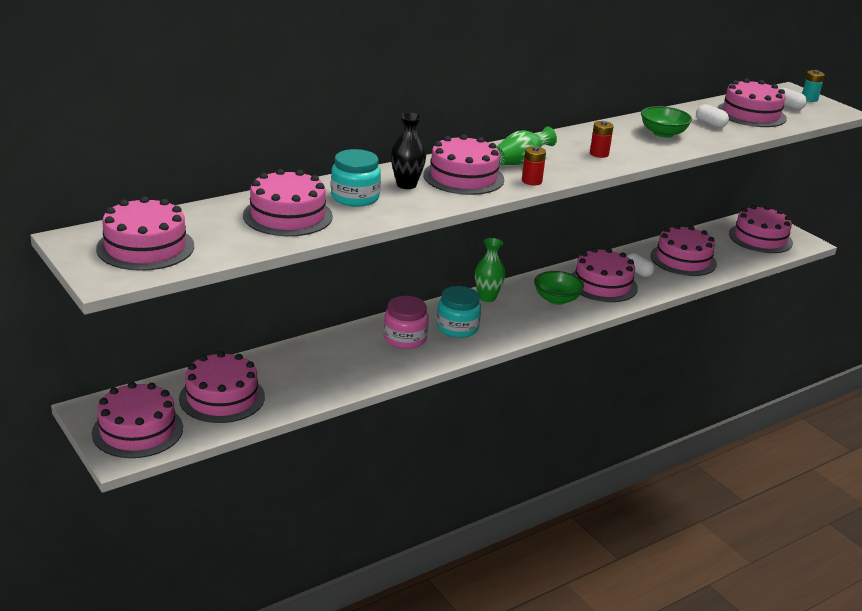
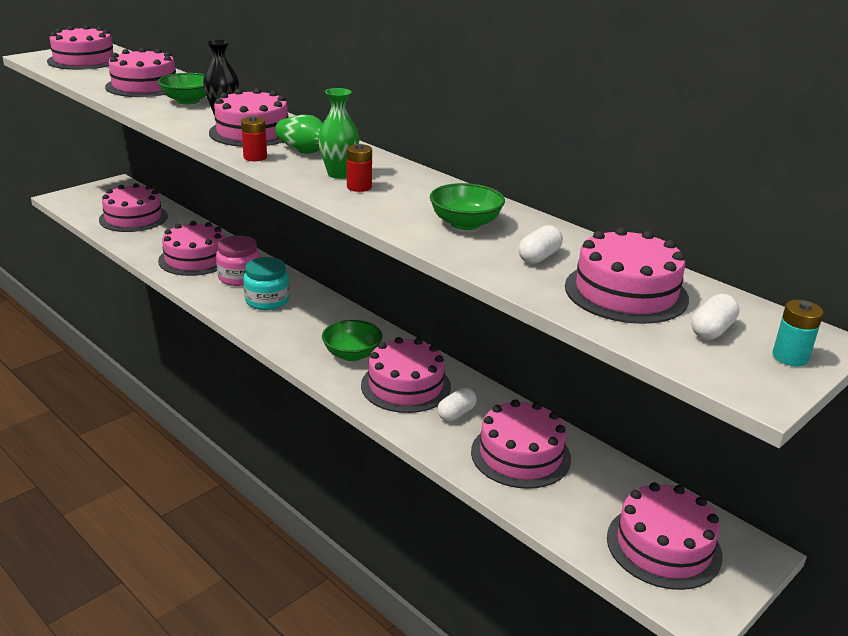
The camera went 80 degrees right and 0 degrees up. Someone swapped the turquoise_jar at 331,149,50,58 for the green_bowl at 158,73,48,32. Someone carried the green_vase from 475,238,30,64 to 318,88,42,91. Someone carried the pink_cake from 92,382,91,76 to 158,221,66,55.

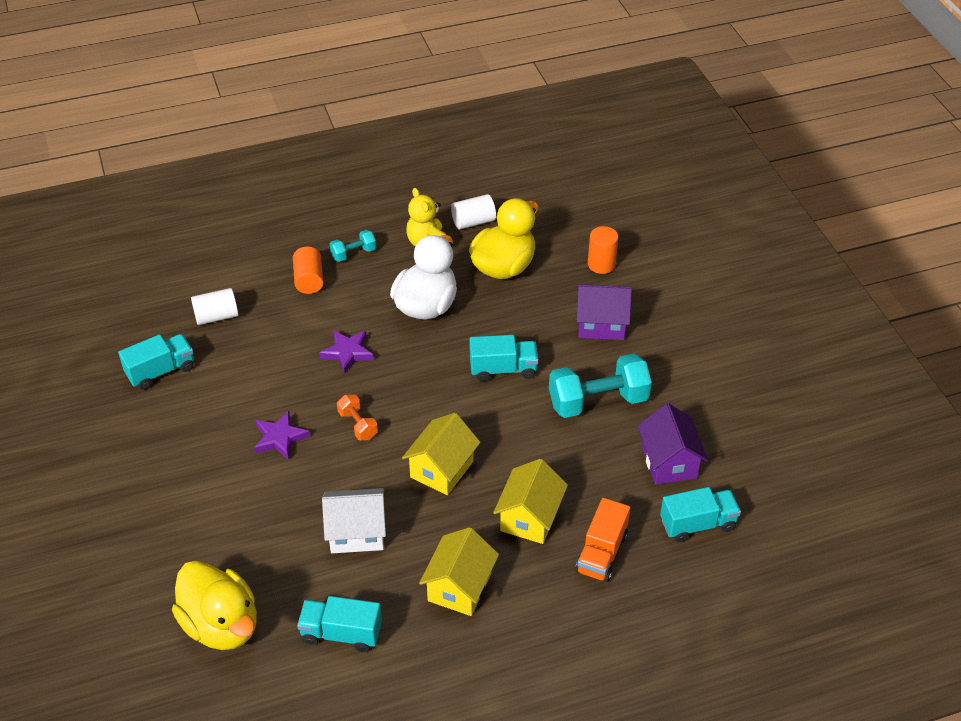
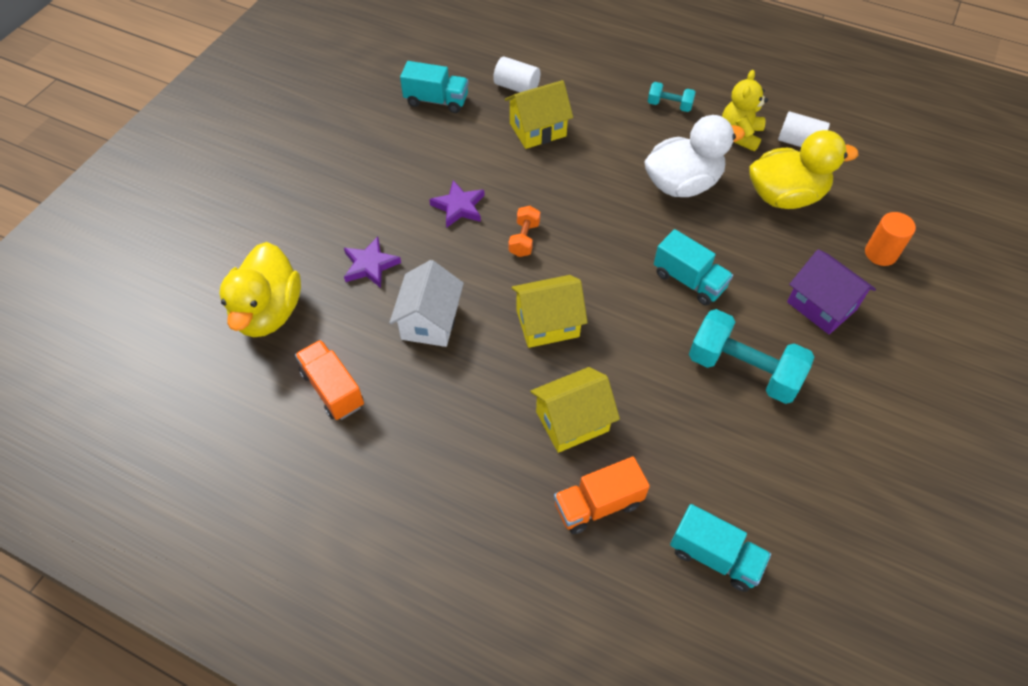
The camera went 45 degrees right and 10 degrees up. Someone took away the orange_cylinder at 293,247,30,47. Someone carried the purple_star from 319,330,55,43 to 344,237,57,51. Someone took away the purple_house at 637,403,71,82. Someone rotated the white_house at 322,488,64,65 by 60 degrees clockwise. Someone carried the yellow_house from 419,527,80,89 to 505,80,68,69. Someone repainted the turquoise_truck at 297,596,85,56, which became the orange_truck at 295,340,69,80.

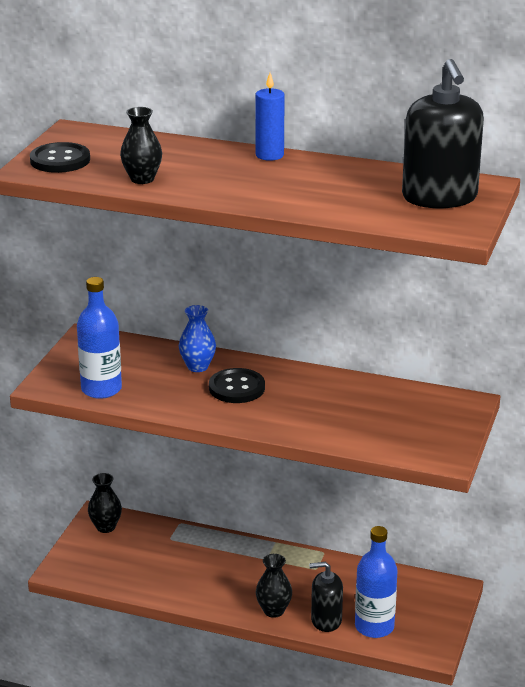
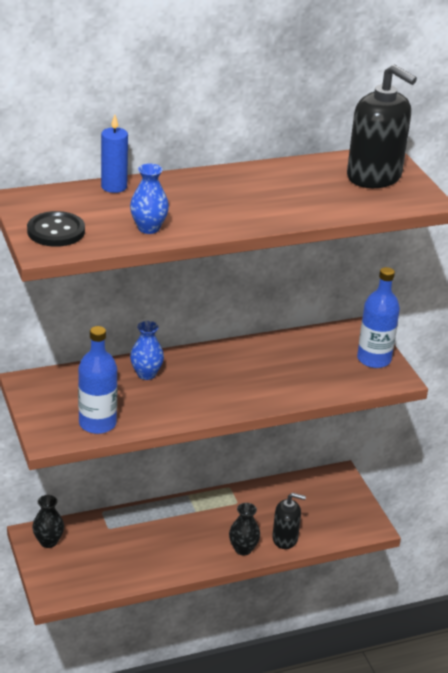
The camera went 40 degrees left and 5 degrees up. Someone carried the blue_candle from 255,73,30,88 to 101,115,27,78. Someone repainted the black_vase at 120,107,42,77, which became the blue_vase at 130,163,39,71. Someone took away the black_button at 209,368,56,35. Someone carried the blue_bottle from 355,526,43,112 to 357,267,43,101. Someone rotated the black_soap_dispenser at 309,562,34,70 by 135 degrees counterclockwise.

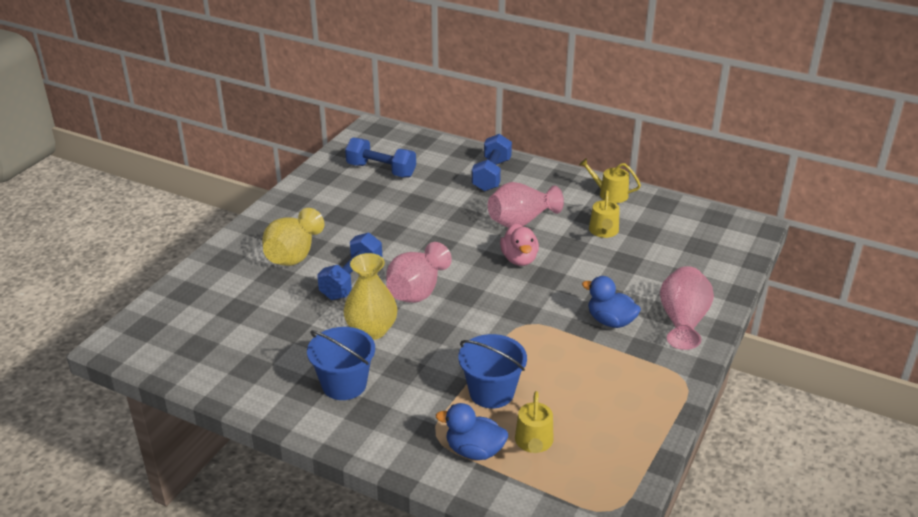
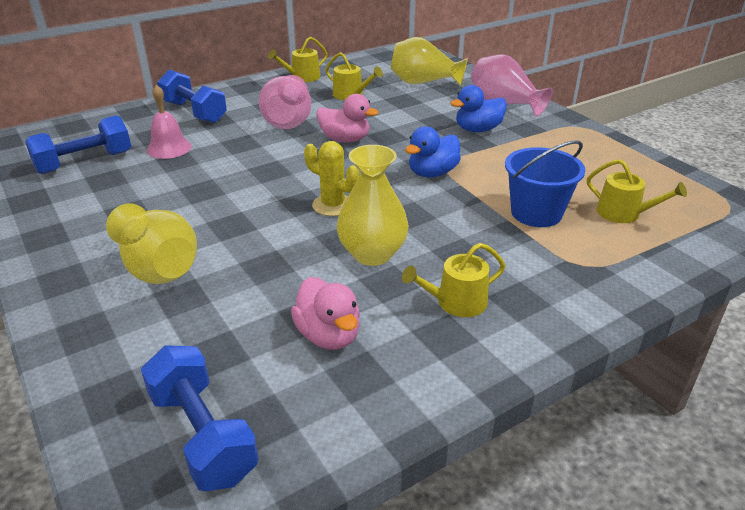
The camera went 60 degrees left and 0 degrees up. Someone carried the blue_dumbbell from 317,233,66,67 to 141,345,118,146. Someone swapped the pink_vase at 386,242,66,61 for the yellow_cactus at 304,141,55,75. Someone swapped the blue_bucket at 307,327,68,73 for the yellow_watering_can at 402,243,103,74. Someone carried the blue_duck from 436,403,72,57 to 405,126,56,52. Someone put down the yellow_vase at 391,37,77,50. Someone put down the pink_bell at 147,85,44,74. Someone put down the pink_duck at 291,277,69,73.

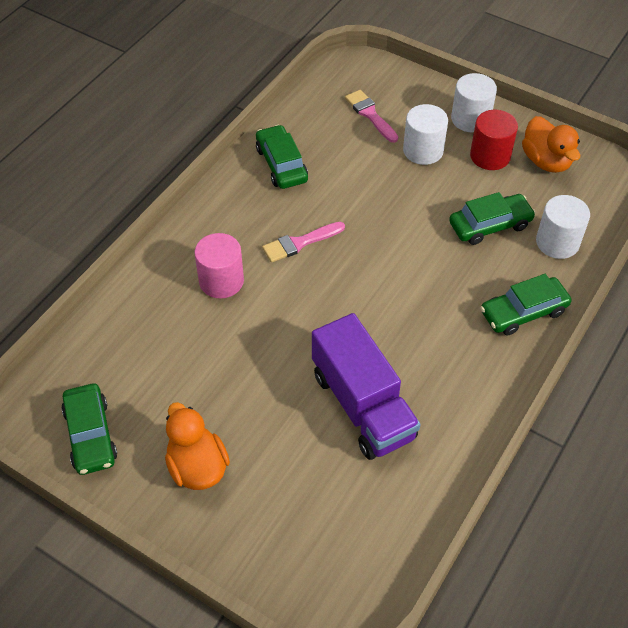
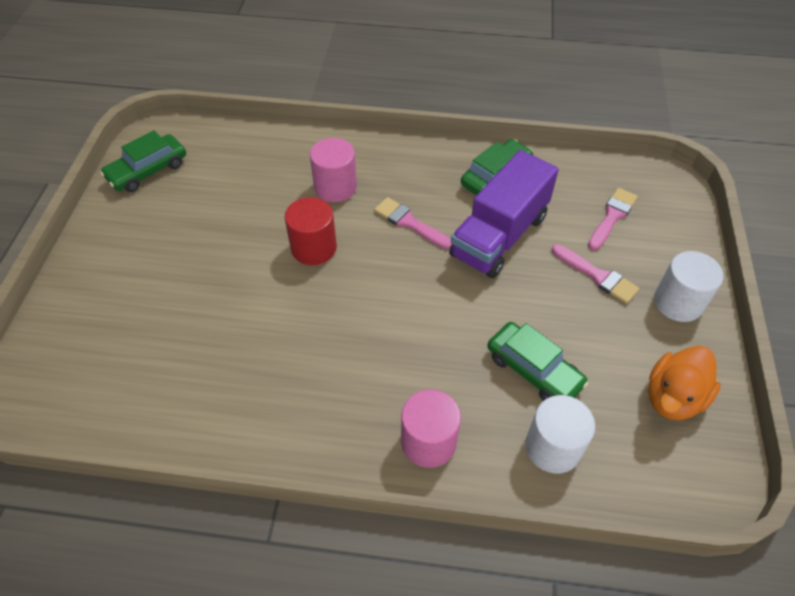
The camera went 65 degrees right and 0 degrees up. Someone swapped the white_cylinder at 403,104,45,61 for the pink_brush at 552,244,87,60. Someone carried the red_cylinder from 470,110,48,60 to 285,197,52,68. Someone swapped the green_car at 481,274,90,61 for the pink_cylinder at 401,389,60,79. Someone carried the purple_truck from 312,313,109,147 to 449,150,110,128. Someone took away the orange_duck at 165,402,65,88.

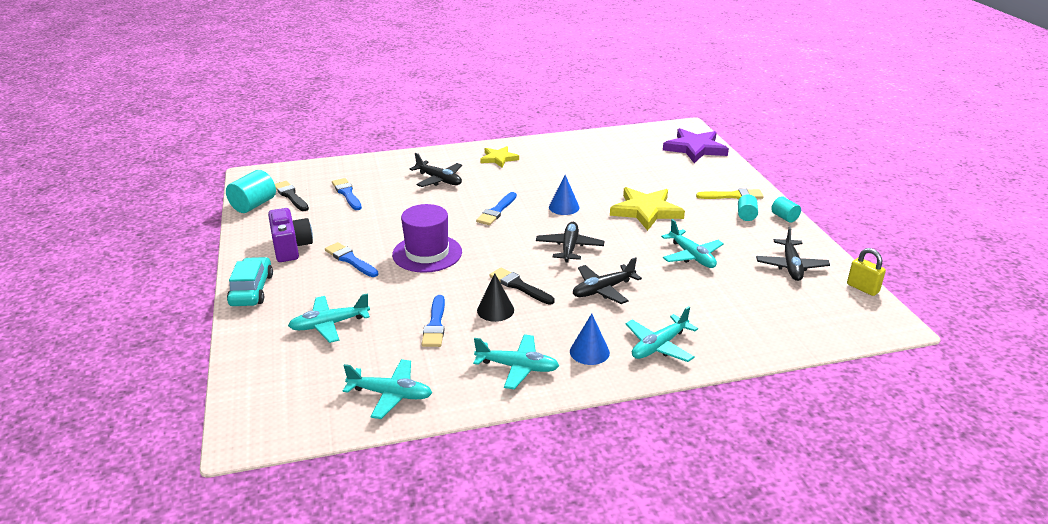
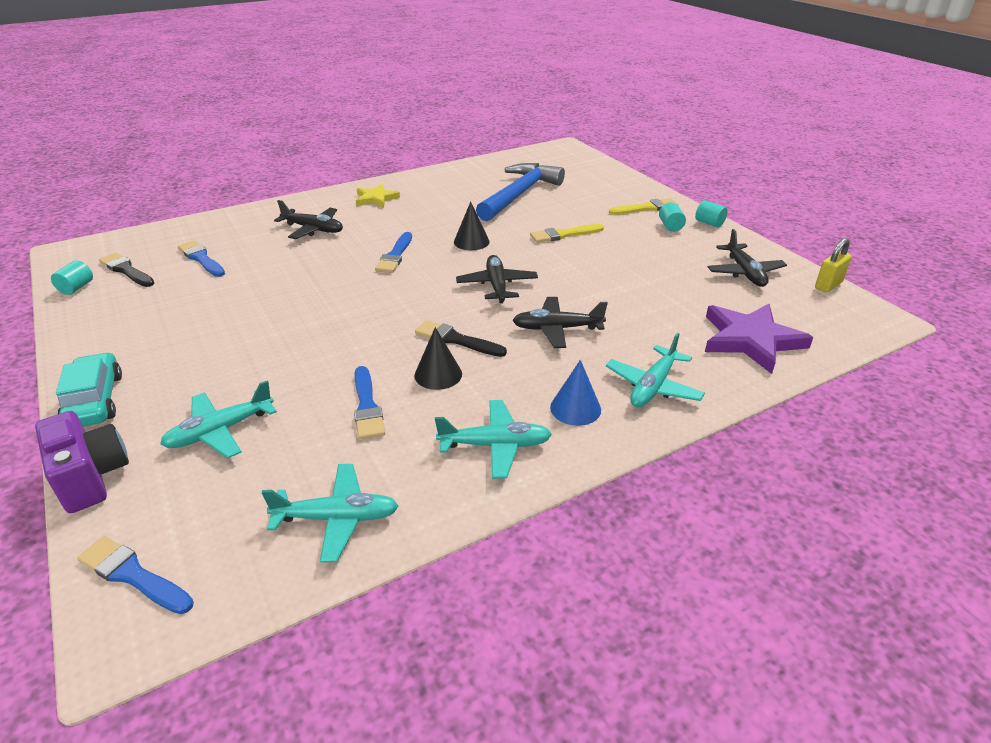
The camera went 15 degrees left and 5 degrees up. Someone carried the purple_star from 663,128,66,35 to 705,304,108,70. Someone scaled the turquoise_cylinder at 226,170,50,43 by 0.58. Someone repainted the blue_cone at 549,175,31,40, which became the black_cone at 454,201,36,49. Someone swapped the yellow_star at 610,187,75,44 for the yellow_brush at 530,224,74,19. Someone took away the purple_hat at 392,204,70,69. Someone carried the purple_camera from 268,208,45,54 to 35,411,94,102. Someone took away the turquoise_plane at 661,219,63,49. Someone carried the blue_brush from 325,242,53,35 to 77,536,117,78. Someone rotated the yellow_padlock at 847,248,39,48 by 75 degrees counterclockwise. Someone rotated the black_plane at 573,257,69,47 by 45 degrees clockwise. Someone put down the blue_hammer at 476,163,89,58.

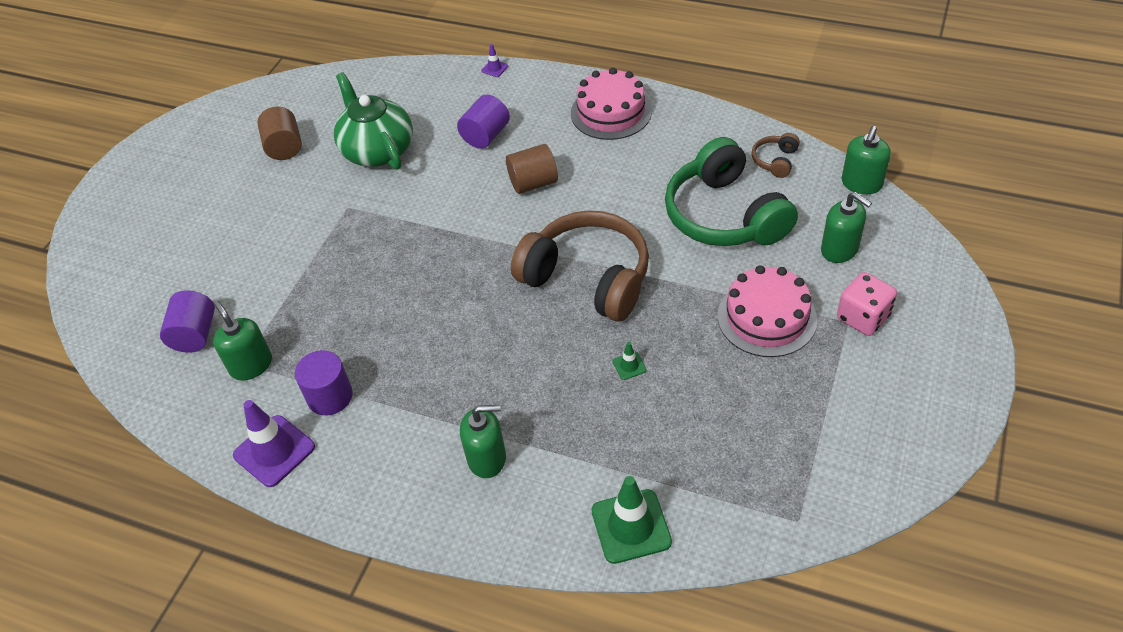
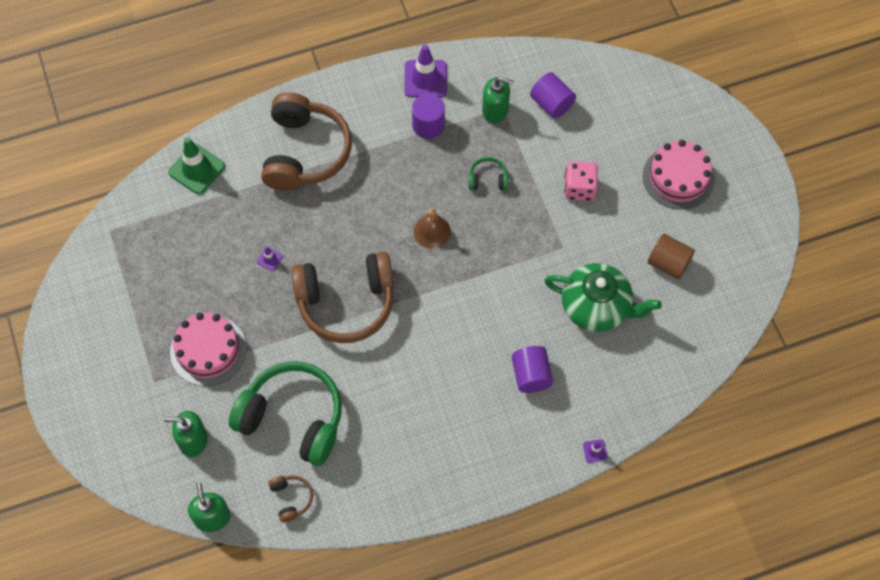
The camera went 135 degrees right and 15 degrees up. Someone carried the pink_cake from 571,68,81,72 to 643,140,72,70. Someone took away the brown_cylinder at 506,144,52,50. Someone carried the pink_dice from 837,272,60,64 to 564,161,34,40. Someone repainted the green_traffic_cone at 613,342,34,38, which became the purple_traffic_cone at 257,246,26,25. Someone swapped the green_soap_dispenser at 460,405,46,73 for the brown_headphones at 261,92,91,99. Someone put down the green_headphones at 468,157,41,33. Someone put down the brown_bell at 414,208,37,41.

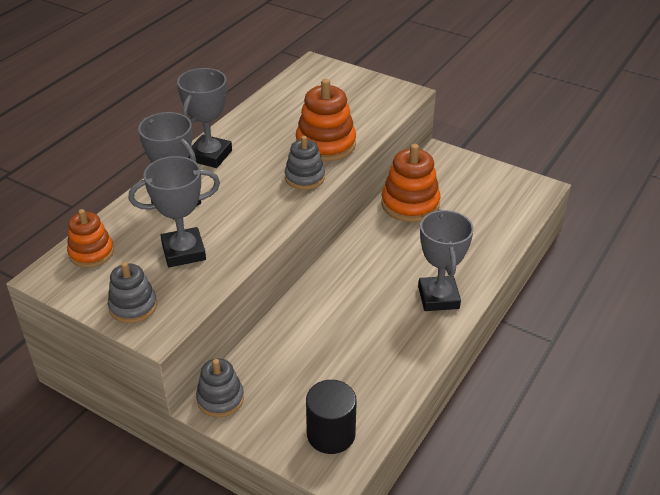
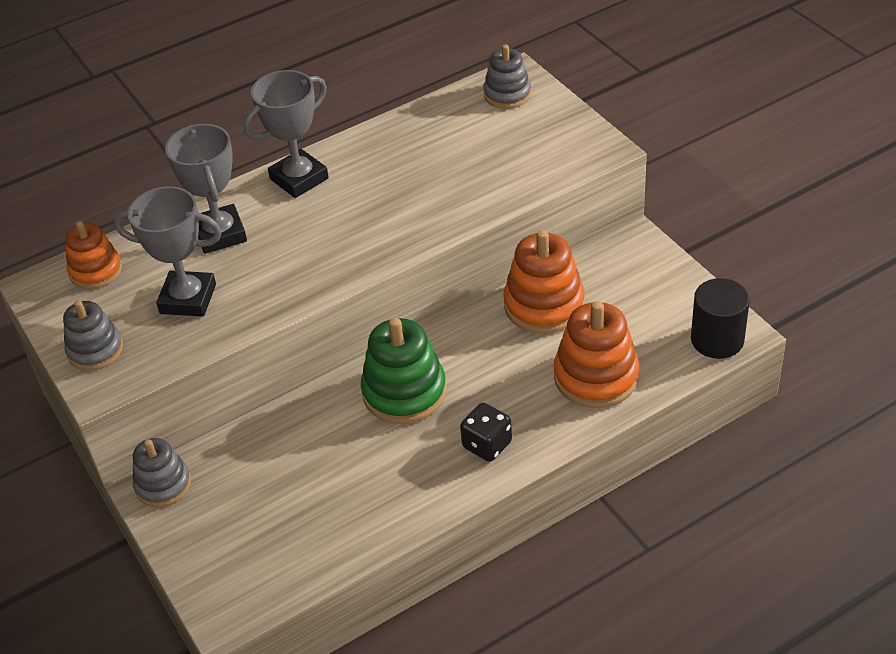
The camera went 30 degrees right and 5 degrees up. Someone carried the orange_stacking_toy from 296,79,60,83 to 554,301,85,107. Someone carried the grey_stacking_toy from 285,136,40,54 to 483,45,48,64. Someone swapped the grey_trophy at 418,209,56,102 for the black_dice at 460,403,52,59. Someone carried the black_cylinder from 306,380,51,74 to 691,278,59,81. Someone put down the green_stacking_toy at 361,318,86,106.

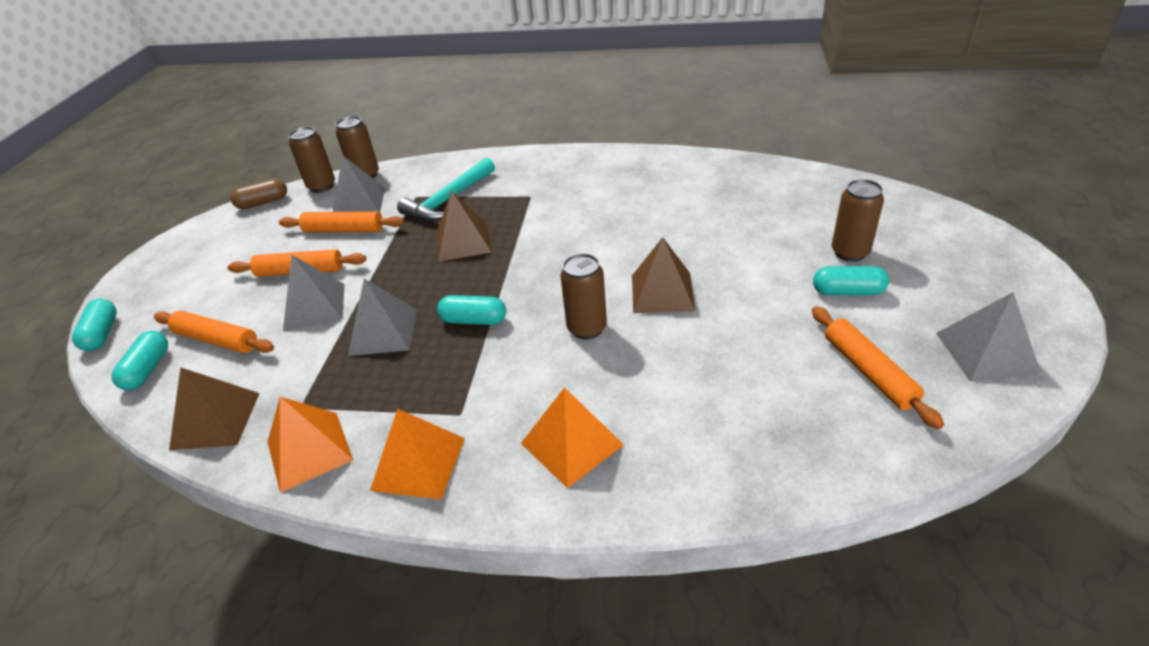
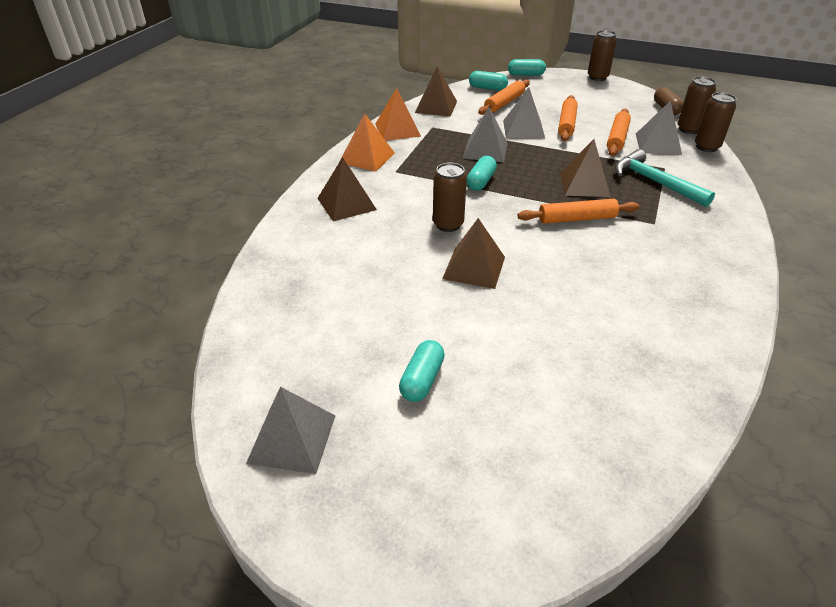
The camera went 100 degrees right and 0 degrees up. Someone carried the brown_can from 832,179,52,83 to 588,30,29,51. Someone carried the orange_rolling_pin from 812,306,132,123 to 518,199,121,25. Someone repainted the orange_pyramid at 521,387,103,101, which became the brown_pyramid at 317,157,60,64.

